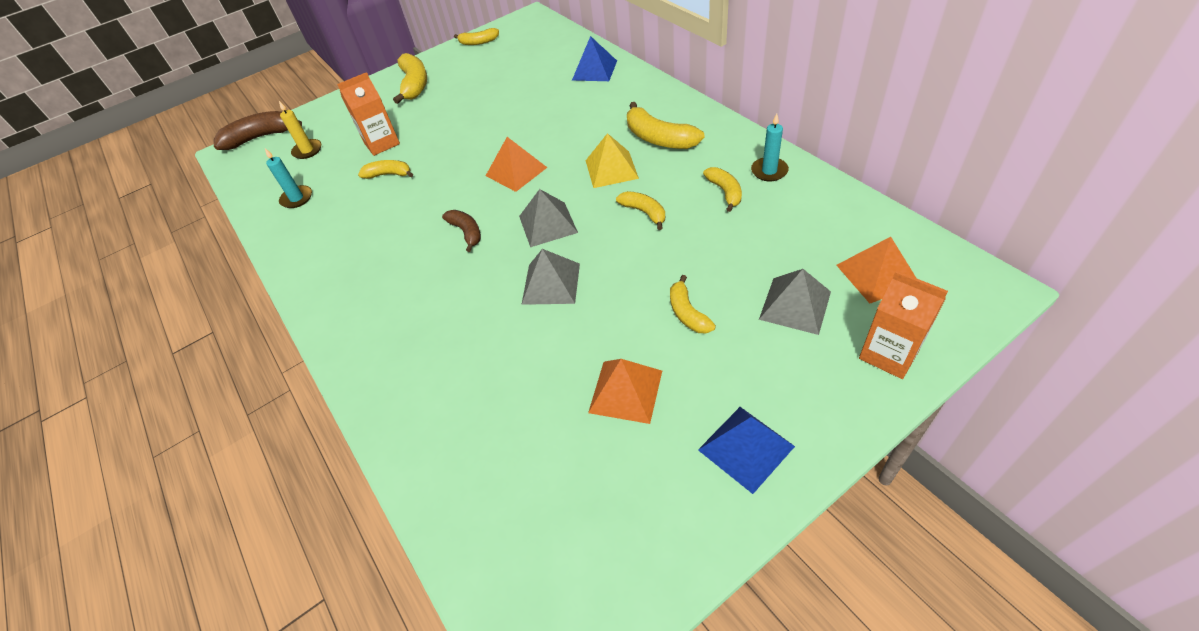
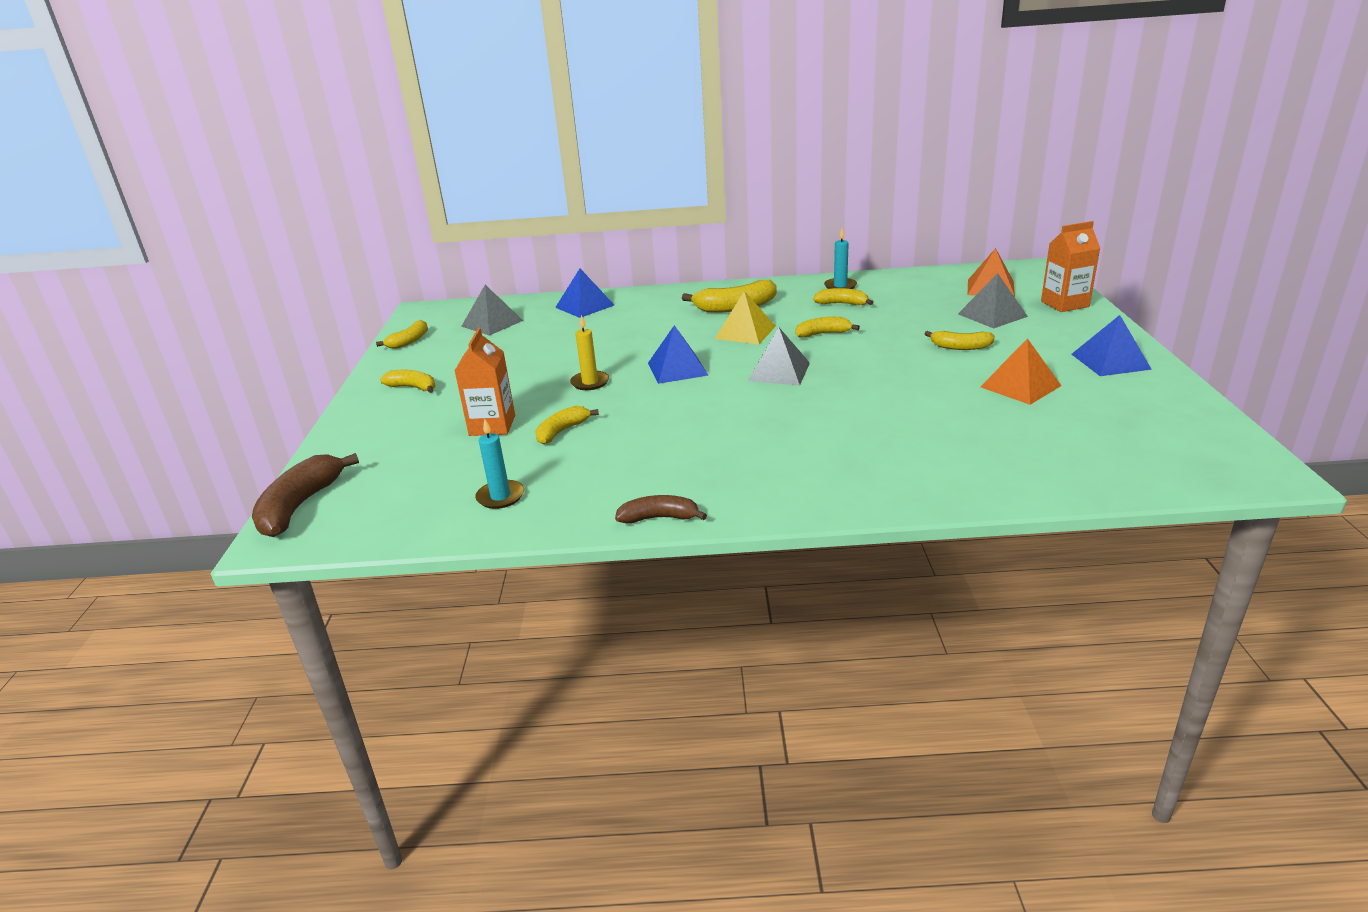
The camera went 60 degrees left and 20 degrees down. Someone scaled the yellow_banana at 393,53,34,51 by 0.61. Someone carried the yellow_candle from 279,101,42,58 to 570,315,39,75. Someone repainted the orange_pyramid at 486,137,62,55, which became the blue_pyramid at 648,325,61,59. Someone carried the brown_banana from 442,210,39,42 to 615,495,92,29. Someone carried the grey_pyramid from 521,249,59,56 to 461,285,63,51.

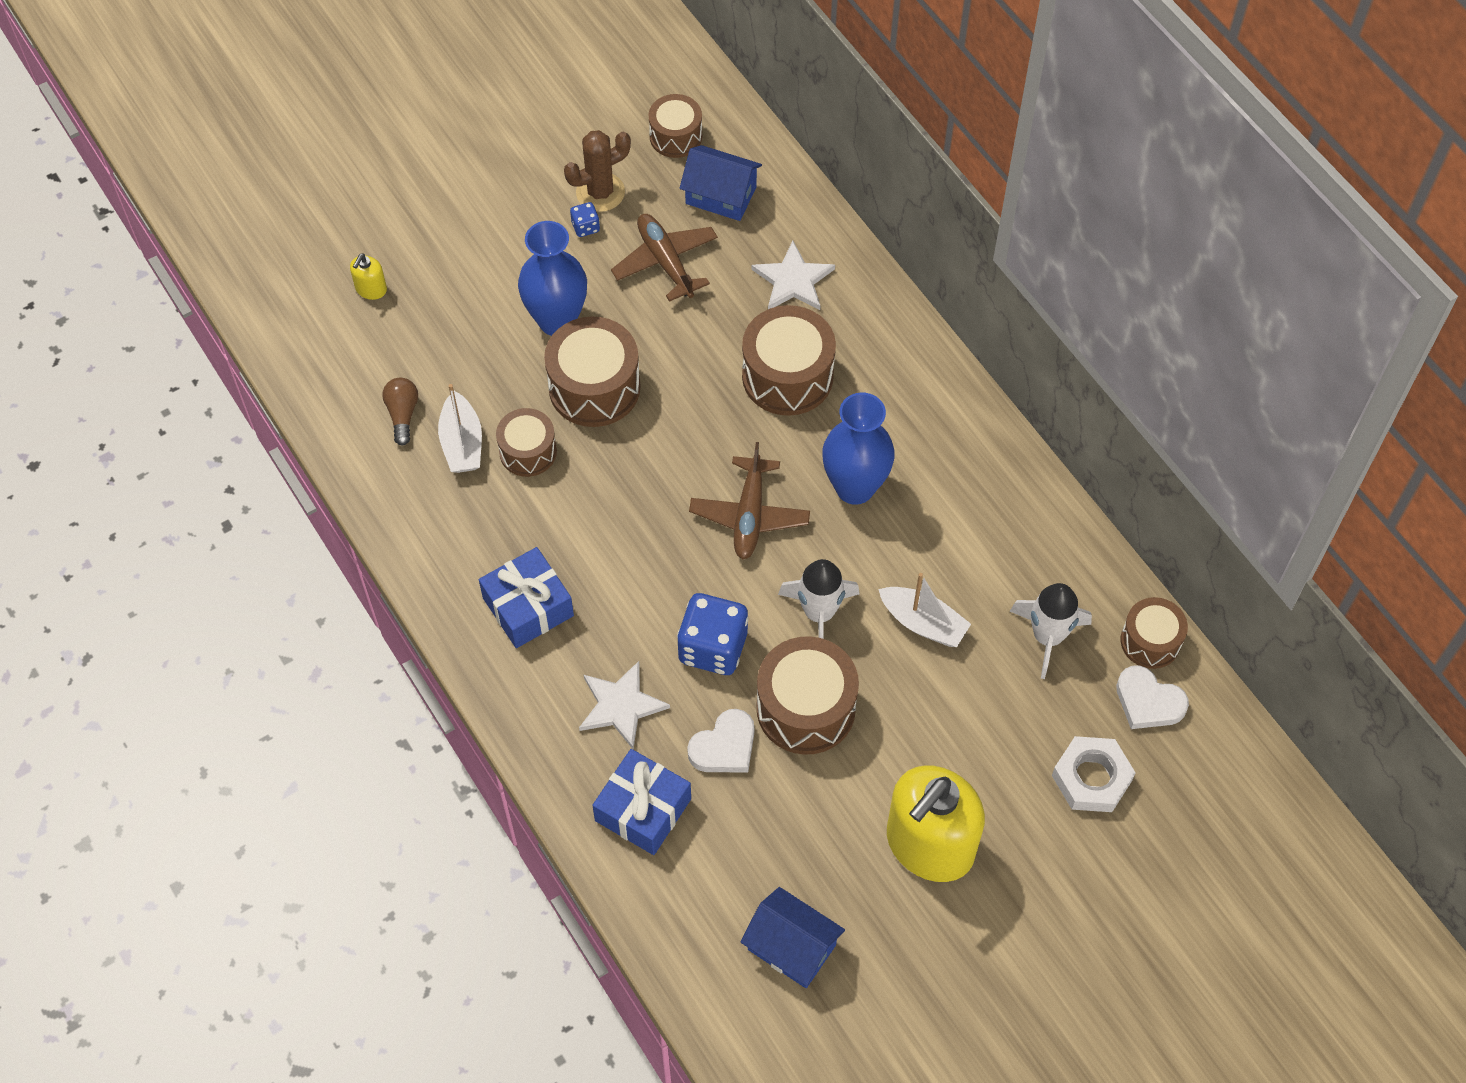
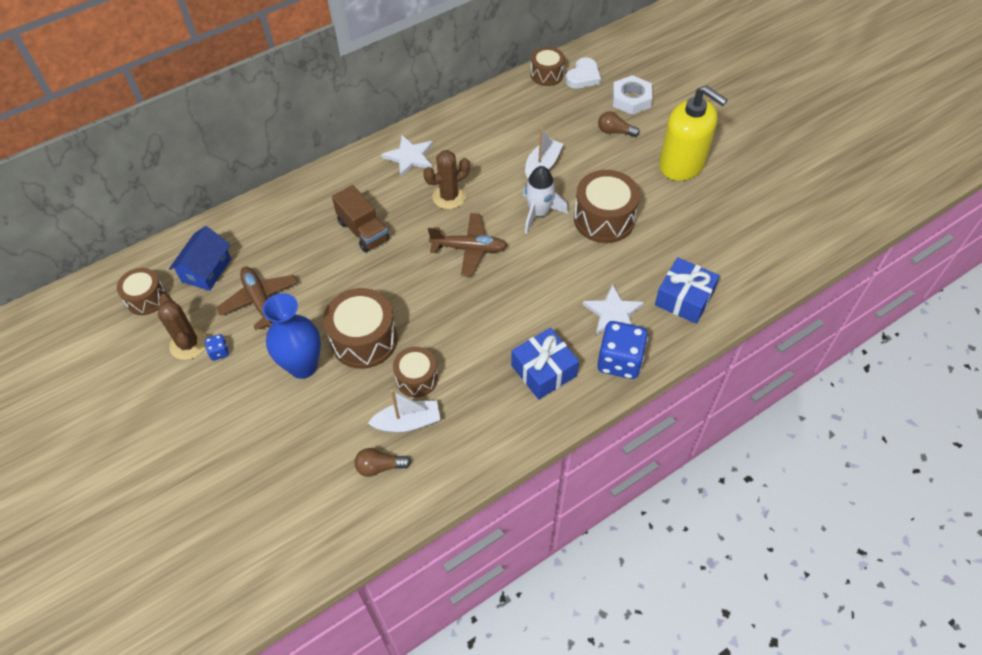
The camera went 90 degrees left and 5 degrees down. Someone rotated the brown_plane at 611,214,107,88 by 90 degrees clockwise. Someone carried the white_star from 751,241,84,69 to 381,135,52,42. Someone took away the yellow_soap_dispenser at 350,253,37,47. Someone swapped the brown_drum at 742,305,94,111 for the brown_truck at 332,185,57,67. Someone swapped the blue_vase at 822,392,73,113 for the brown_cactus at 423,150,47,59. Someone took away the white_rocket at 1009,583,83,96. Someone carried the blue_dice from 677,593,72,82 to 597,321,51,58. Someone took away the white_heart at 687,709,67,63. Someone took away the blue_house at 740,887,105,101. Someone put down the brown_light_bulb at 598,111,42,26.

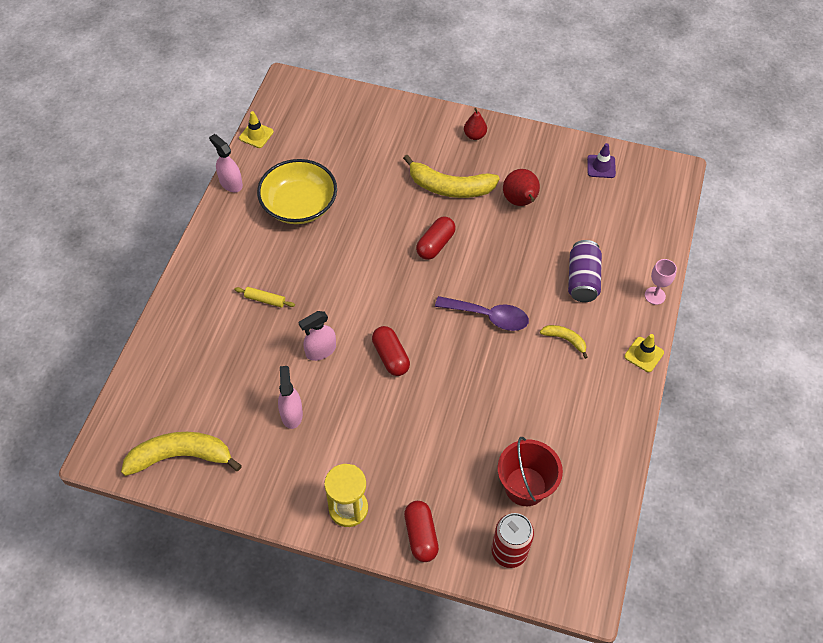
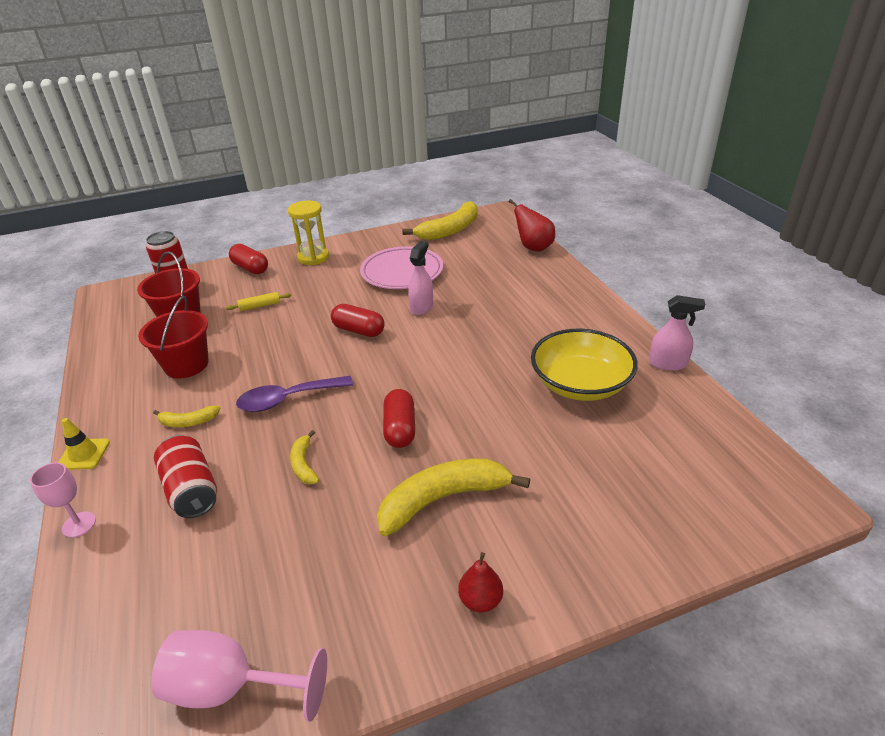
The camera went 145 degrees right and 20 degrees down. Someone took away the yellow_traffic_cone at 239,111,35,37. Someone swapped the purple_traffic_cone at 587,143,29,35 for the pink_goblet at 151,630,176,92. Someone carried the red_pear from 503,169,37,37 to 509,199,46,53. Someone repainted the purple_can at 568,240,34,62, which became the red_can at 154,435,63,83. Someone carried the yellow_rolling_pin from 234,287,61,20 to 226,292,65,19. Someone swapped the pink_spray_bottle at 278,366,25,63 for the pink_plate at 360,246,83,43. Someone put down the red_bucket at 138,296,71,83. Someone put down the yellow_banana at 290,430,29,54.

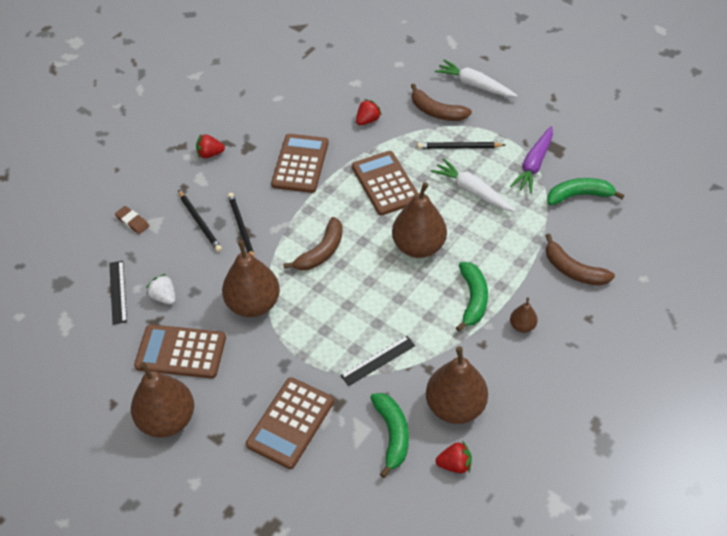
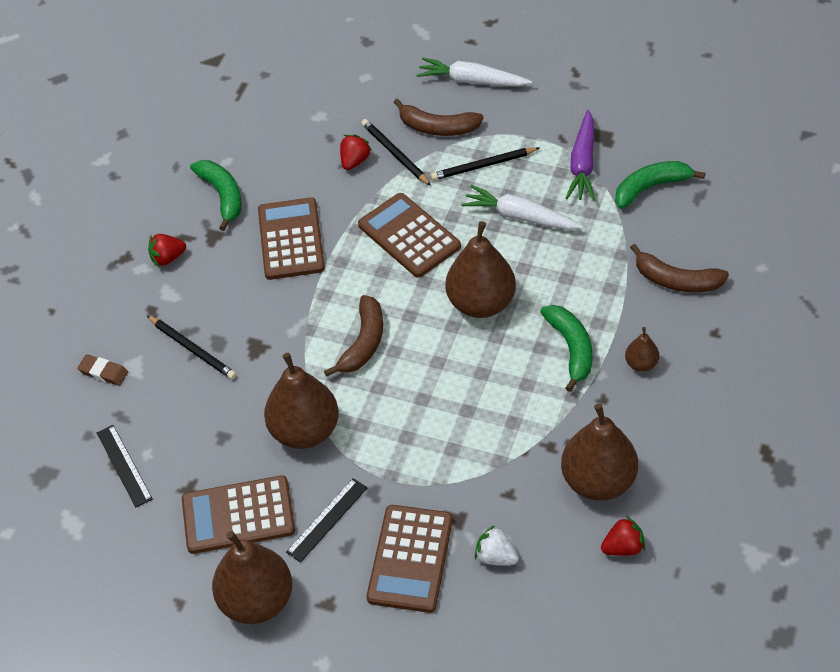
The camera went 15 degrees left and 0 degrees up. Someone carried the black_pencil from 228,193,26,63 to 361,119,70,67. Someone carried the white_strawberry from 146,274,29,31 to 475,525,44,40. Someone carried the black_ruler from 340,336,75,50 to 286,478,81,85. Someone carried the green_banana from 370,393,39,85 to 190,160,52,71.

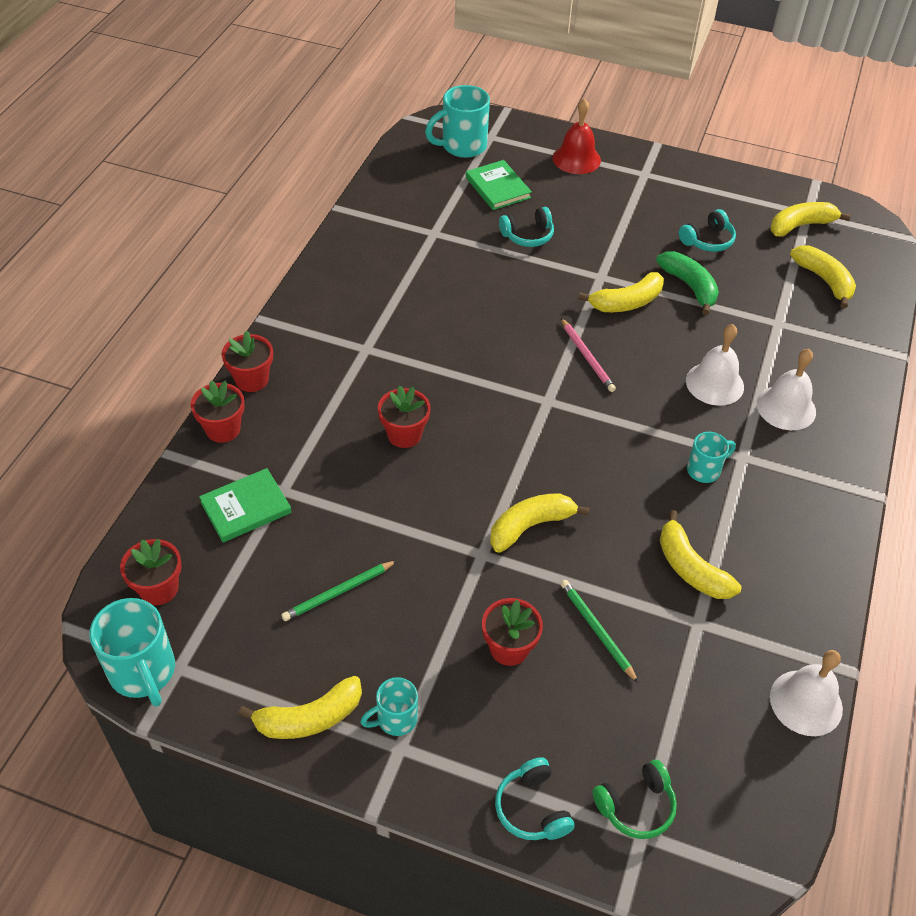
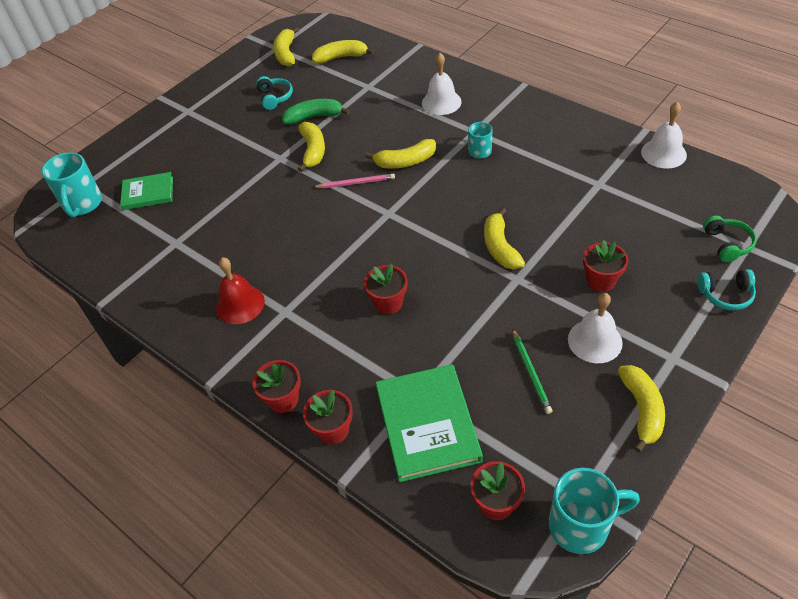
The camera went 65 degrees left and 0 degrees up. Someone carried the red_bell from 553,98,48,76 to 216,257,49,67. Someone took away the turquoise_headphones at 499,207,55,40. Someone carried the white_bell from 686,324,58,82 to 568,293,55,70. Someone scaled the green_book at 199,468,93,74 by 1.65. Someone carried the yellow_banana from 660,510,81,89 to 365,139,71,30. Someone took away the green_pencil at 560,580,78,103. Someone took away the turquoise_mug at 361,677,57,59.

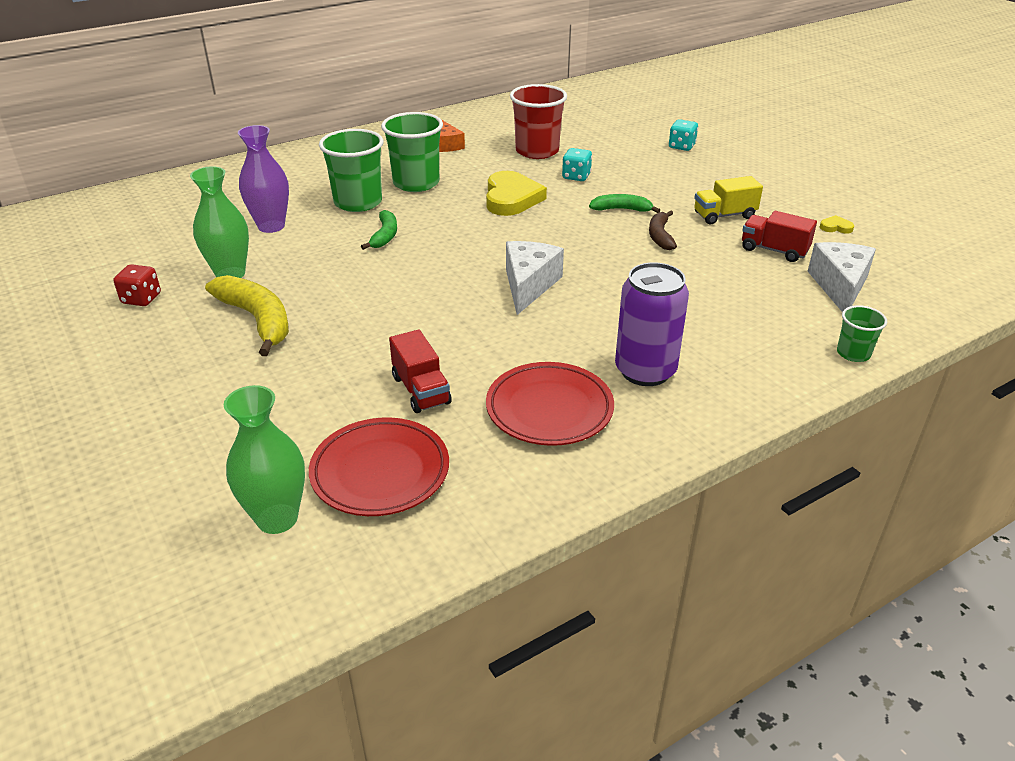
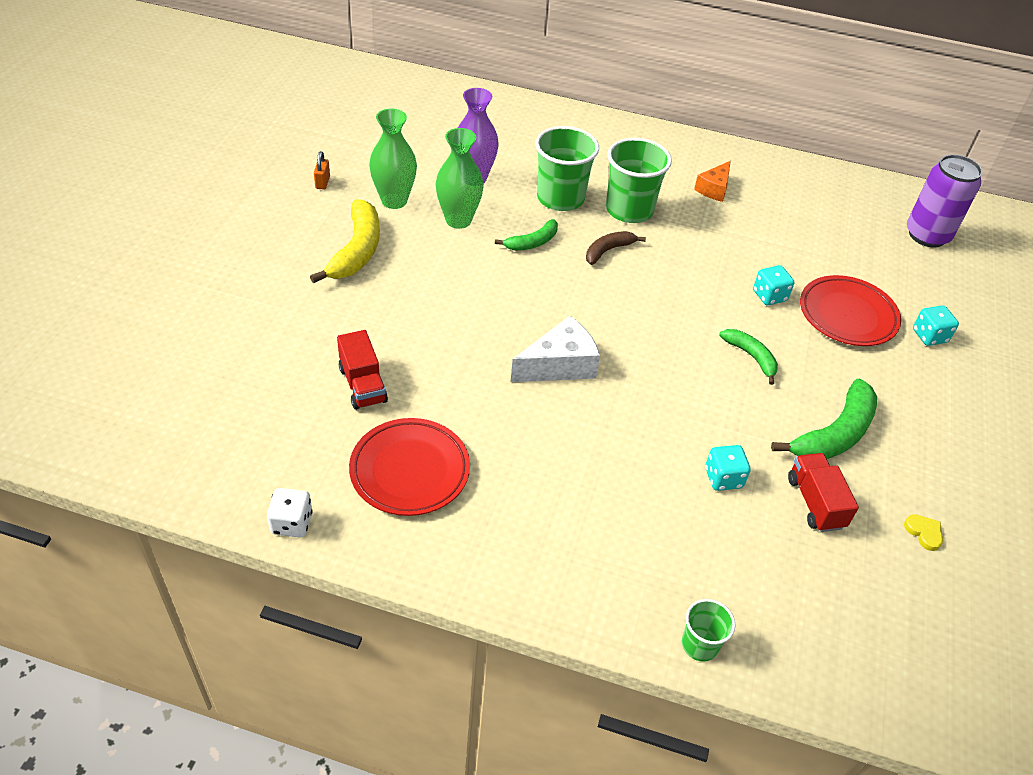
The camera went 45 degrees right and 10 degrees up. Someone took away the red_cup at 510,84,57,75. Someone took away the yellow_heart at 486,171,61,45. Someone swapped the yellow_truck at 694,176,69,48 for the green_banana at 771,379,106,80. Someone carried the brown_banana from 649,210,28,40 to 586,231,60,34. Someone took away the white_cheese at 808,242,68,70. Someone carried the purple_can from 615,262,74,124 to 907,154,76,93. Someone swapped the red_dice at 113,264,48,42 for the orange_padlock at 314,151,16,39. Someone rotated the red_truck at 389,329,62,84 by 45 degrees counterclockwise. Someone carried the green_vase from 224,385,81,149 to 436,128,48,101. Someone carried the red_plate from 309,417,140,99 to 800,275,101,71. Someone put down the turquoise_dice at 705,445,45,46. Someone put down the white_dice at 267,488,46,49.

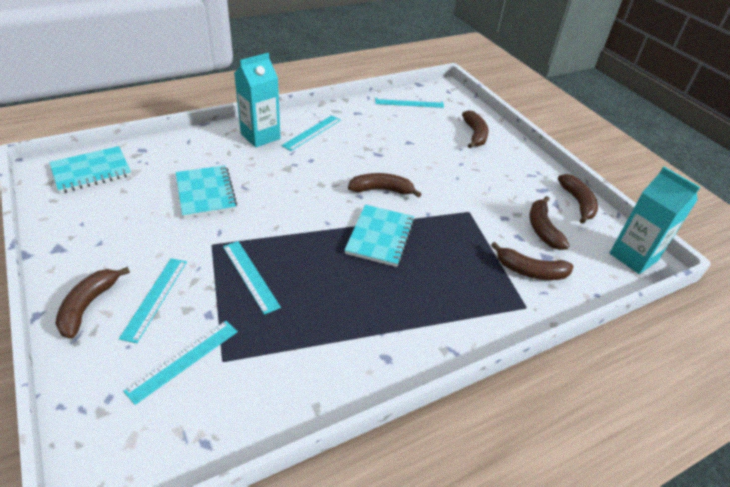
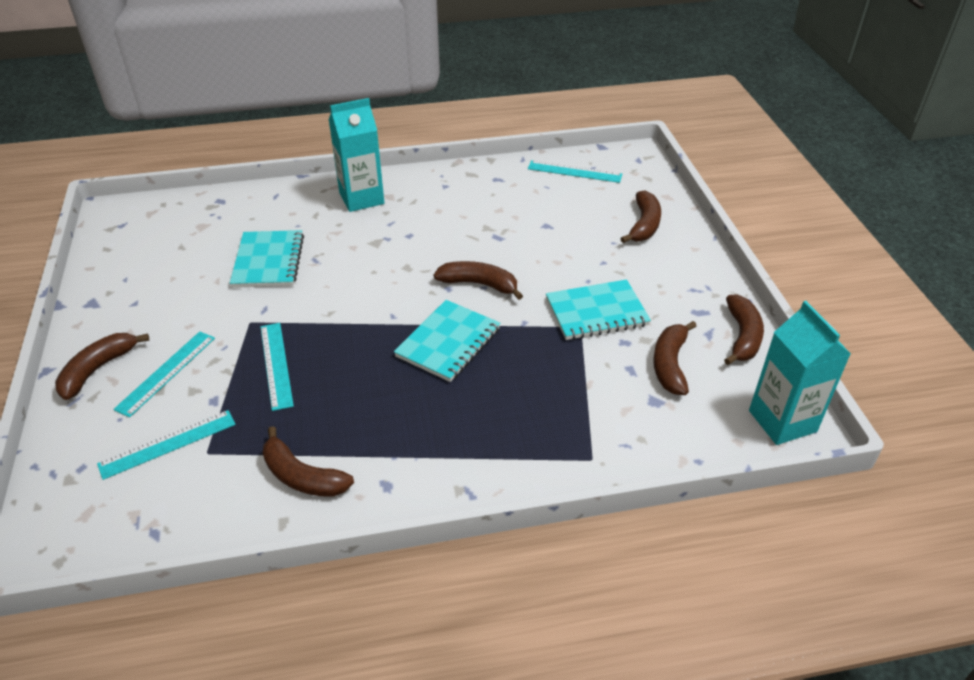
The camera went 20 degrees right and 0 degrees up. Someone took away the turquoise_ruler at 281,115,60,36. Someone carried the turquoise_notebook from 49,146,82,47 to 546,279,105,61. Someone carried the brown_banana from 491,242,82,38 to 263,426,91,71.

